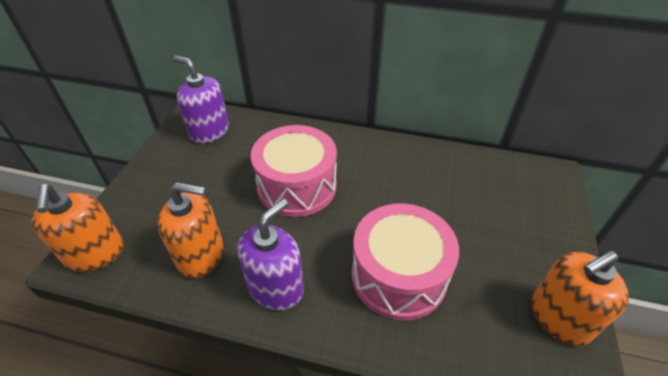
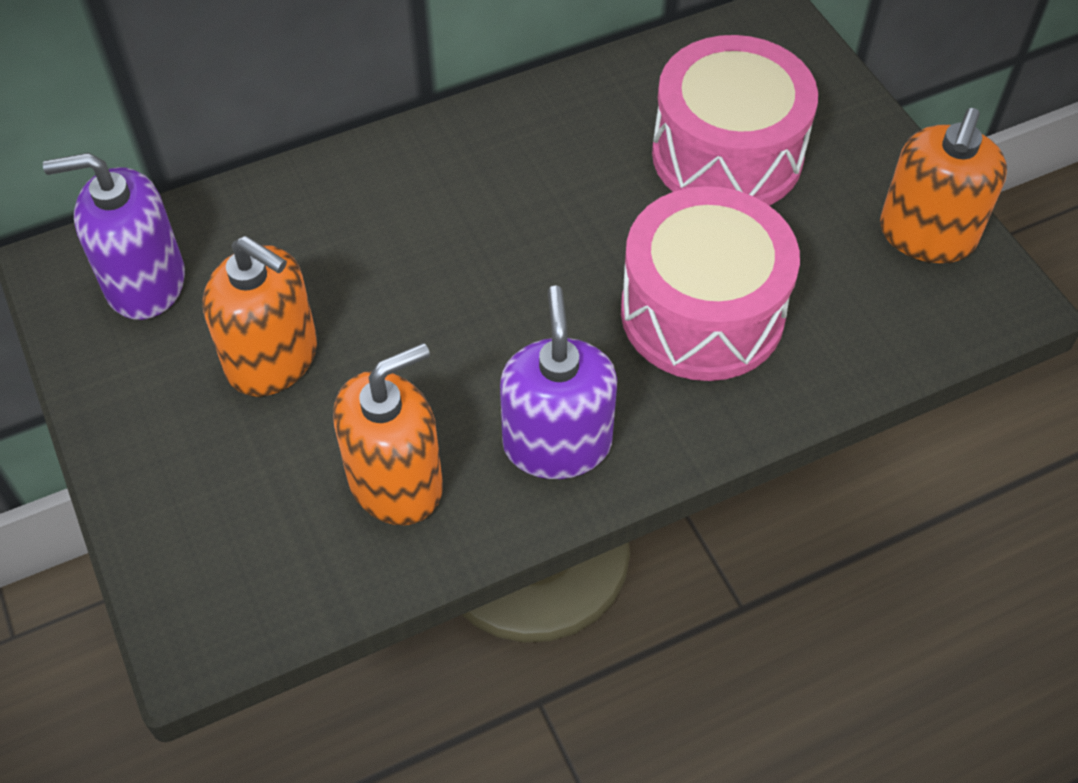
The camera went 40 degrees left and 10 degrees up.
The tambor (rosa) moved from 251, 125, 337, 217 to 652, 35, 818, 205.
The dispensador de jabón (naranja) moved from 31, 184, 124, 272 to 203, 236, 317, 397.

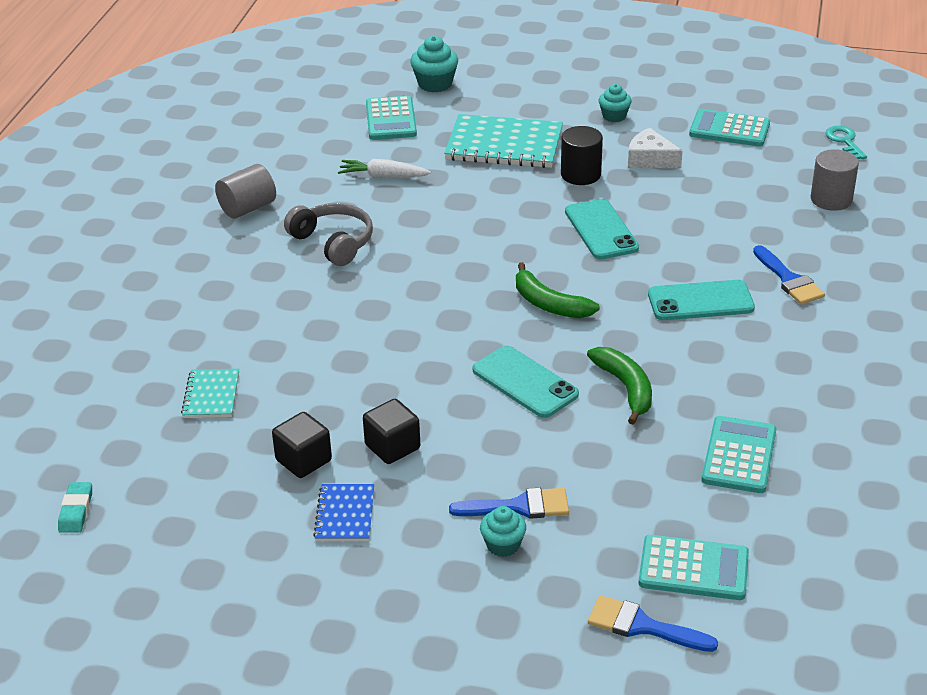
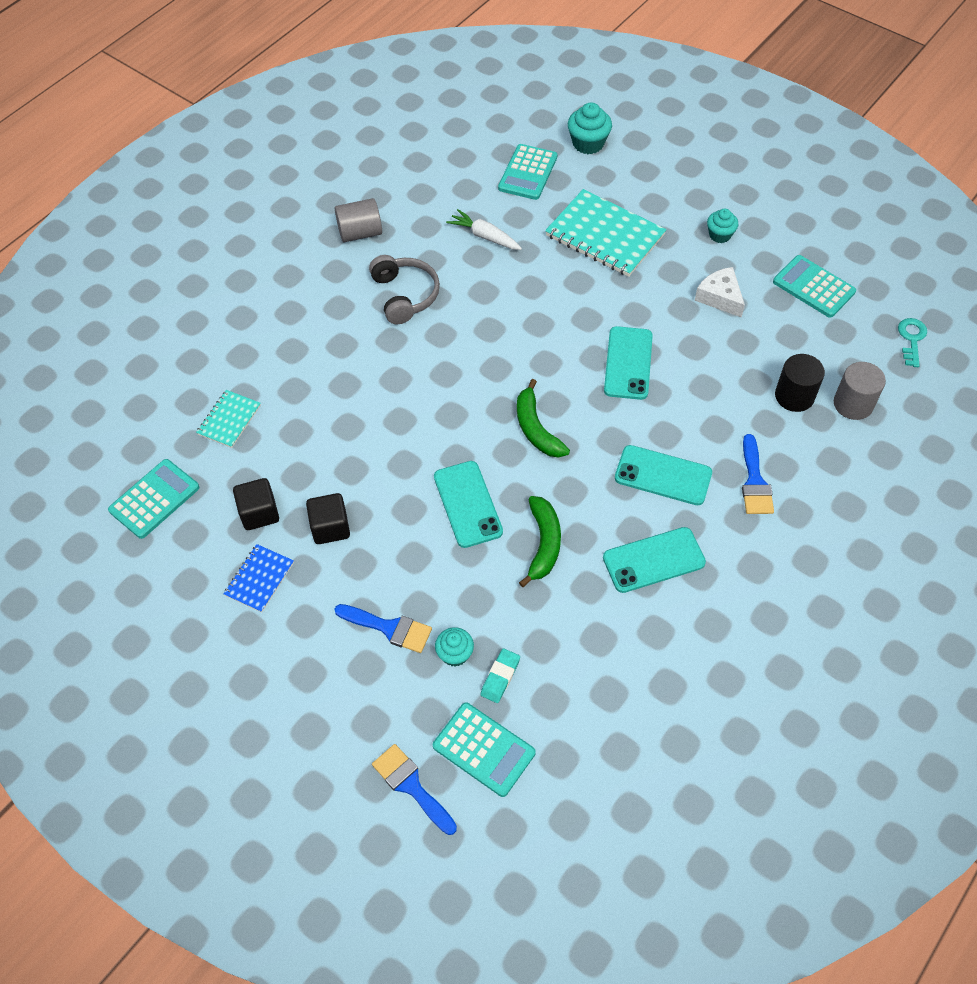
The camera went 25 degrees right and 20 degrees up.
The cilindro (negro) moved from 561, 126, 603, 185 to 775, 354, 825, 412.
The calculadora (turquesa) moved from 702, 416, 776, 493 to 108, 459, 200, 539.
The goma de borrar (turquesa) moved from 58, 482, 92, 533 to 481, 648, 520, 703.
The magdalena (turquesa) moved from 480, 506, 526, 557 to 435, 627, 474, 667.
The móvil (turquesa) at 603, 527, 706, 593 appeared.

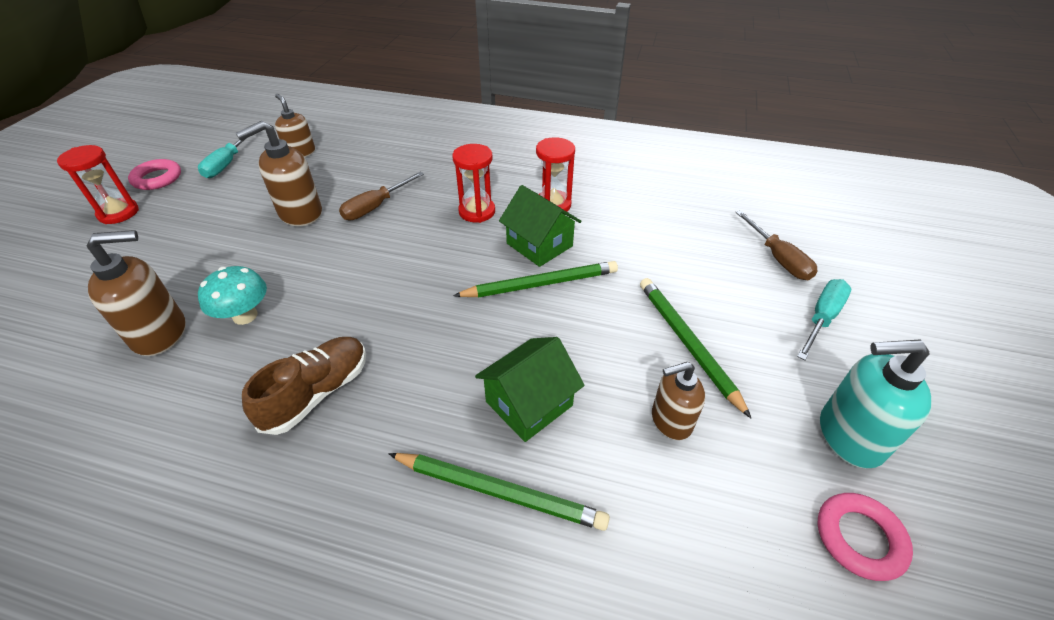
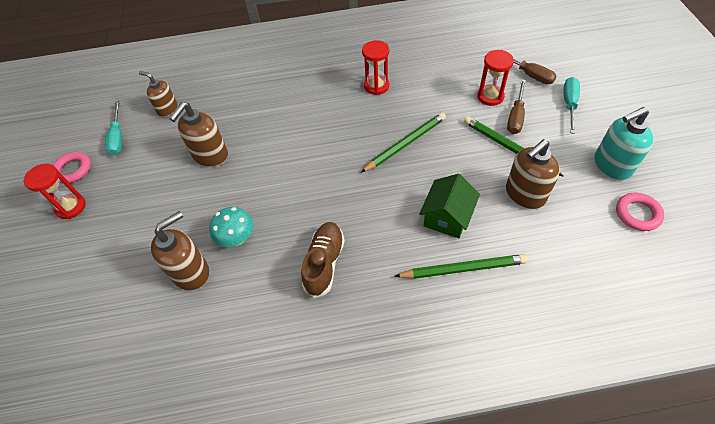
The camera went 20 degrees left and 10 degrees up.
The reloj de arena (rojo) moved from 452, 144, 495, 223 to 477, 50, 514, 106.
The destornillador (marrón) moved from 339, 172, 424, 220 to 507, 79, 526, 134.
The casa (verde) at 499, 185, 582, 267 disappeared.
The dispensador de jabón (marrón) at 652, 362, 705, 440 changed to 1.51 times the size.

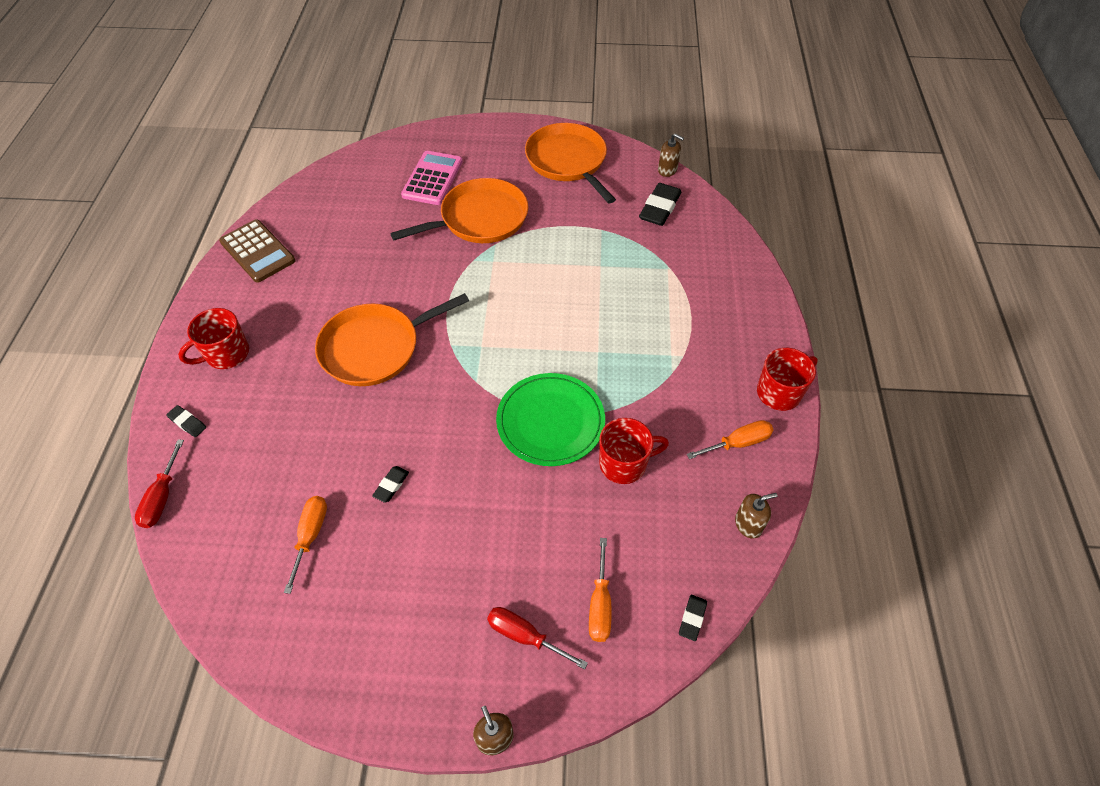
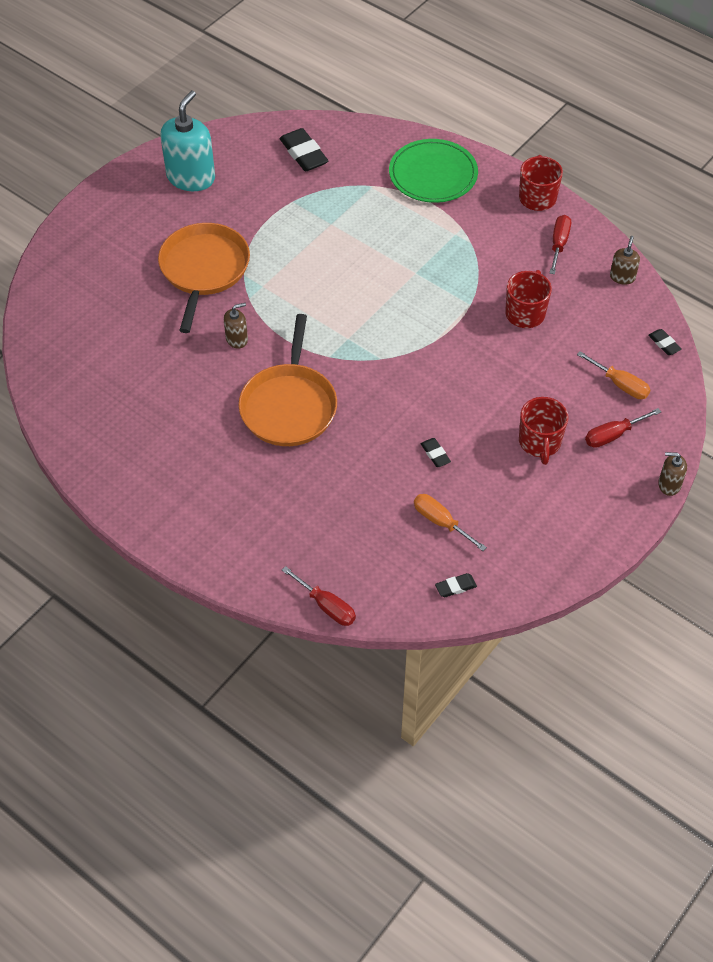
The camera went 55 degrees left and 0 degrees up.
The sartén (naranja) at 525, 123, 616, 204 was replaced by the dispensador de jabón (turquesa) at 160, 91, 215, 191.
The dispensador de jabón (marrón) moved from 658, 133, 684, 177 to 224, 303, 248, 349.
The calculadora (rosa) at 401, 151, 463, 205 disappeared.
The calculadora (marrón) at 219, 219, 295, 283 disappeared.
The taza (rojo) moved from 178, 308, 249, 369 to 519, 397, 568, 465.
The plato (verde) moved from 496, 373, 605, 466 to 389, 139, 478, 203.
The goma de borrar (negro) moved from 166, 405, 206, 437 to 435, 573, 477, 597.
The destornillador (naranja) at 687, 420, 774, 459 became the destornillador (rojo) at 549, 215, 571, 274.

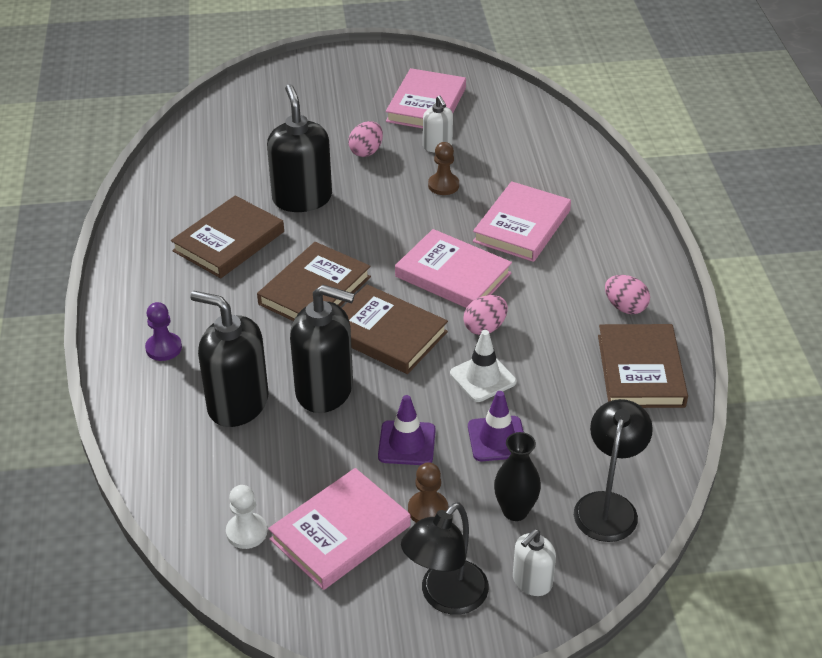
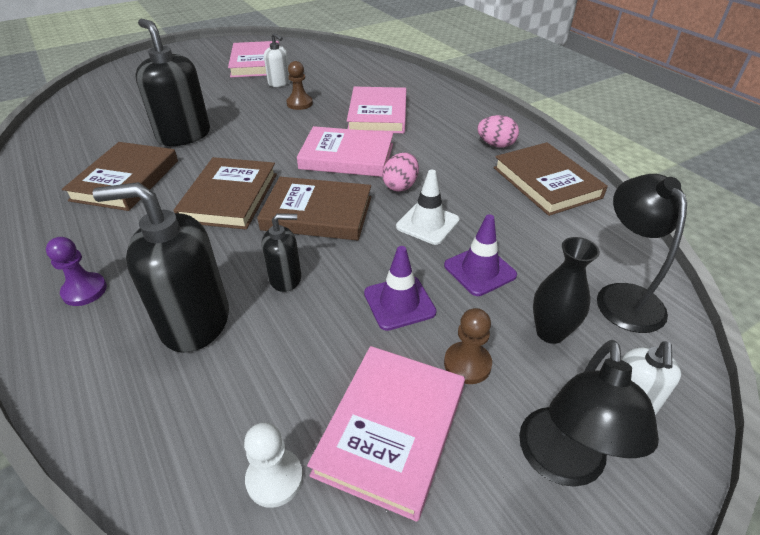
The camera went 25 degrees left and 0 degrees up.
The huevo (rosa) at 348, 121, 383, 157 disappeared.
The dispensador de jabón (negro) at 290, 285, 355, 413 changed to 0.53 times the size.

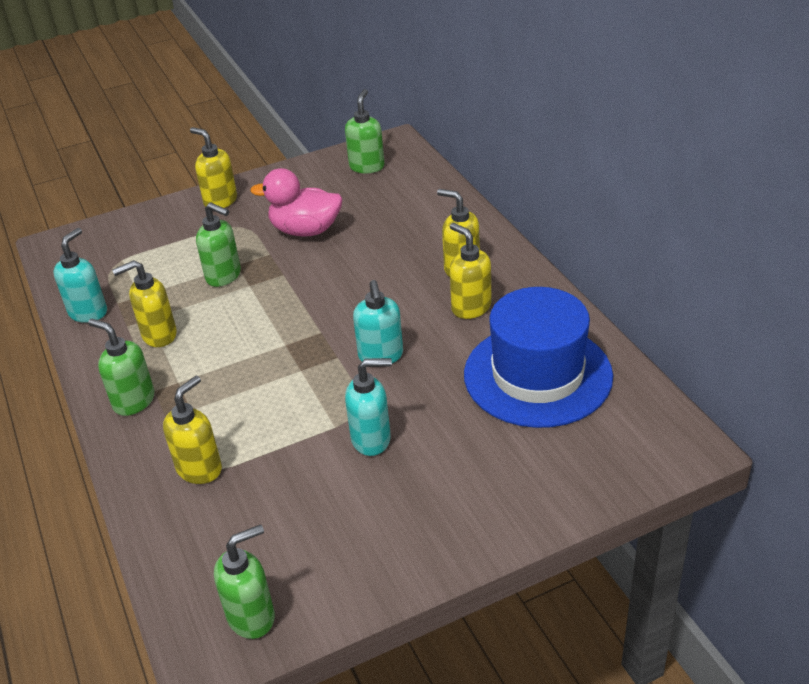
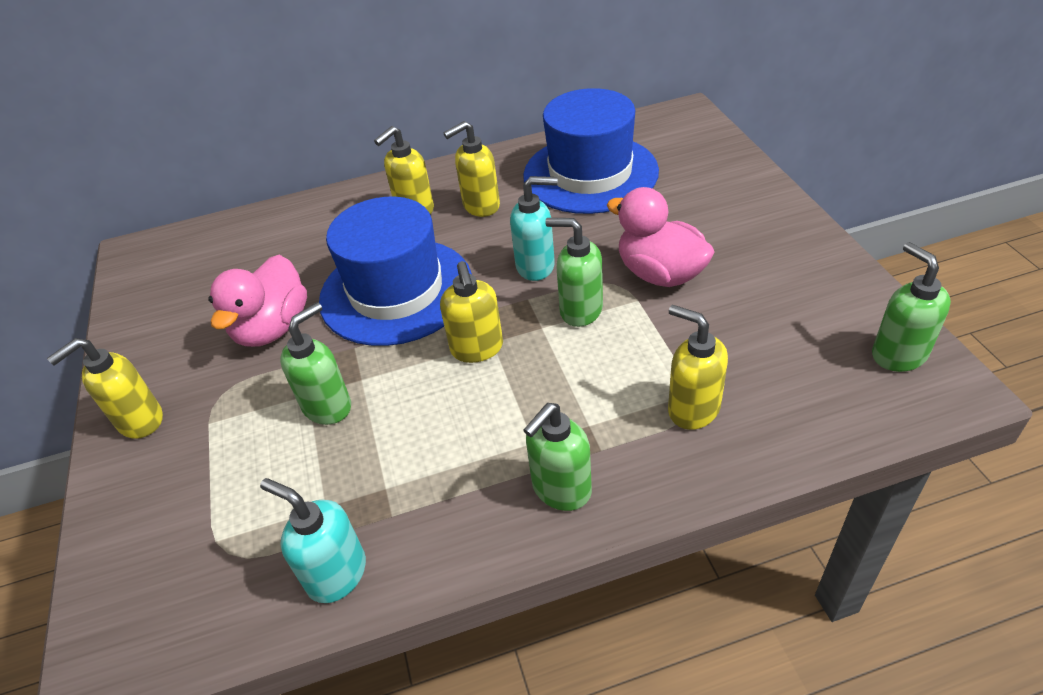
The camera went 80 degrees left and 5 degrees up.
The dispensador de jabón (verde) moved from 345, 89, 384, 173 to 545, 218, 603, 327.
The dispensador de jabón (amarillo) moved from 112, 260, 177, 347 to 440, 261, 503, 363.
The dispensador de jabón (turquesa) at 345, 358, 392, 456 was replaced by the pato (rosa) at 607, 187, 714, 287.
The sombrero (azul) at 319, 197, 472, 346 appeared.

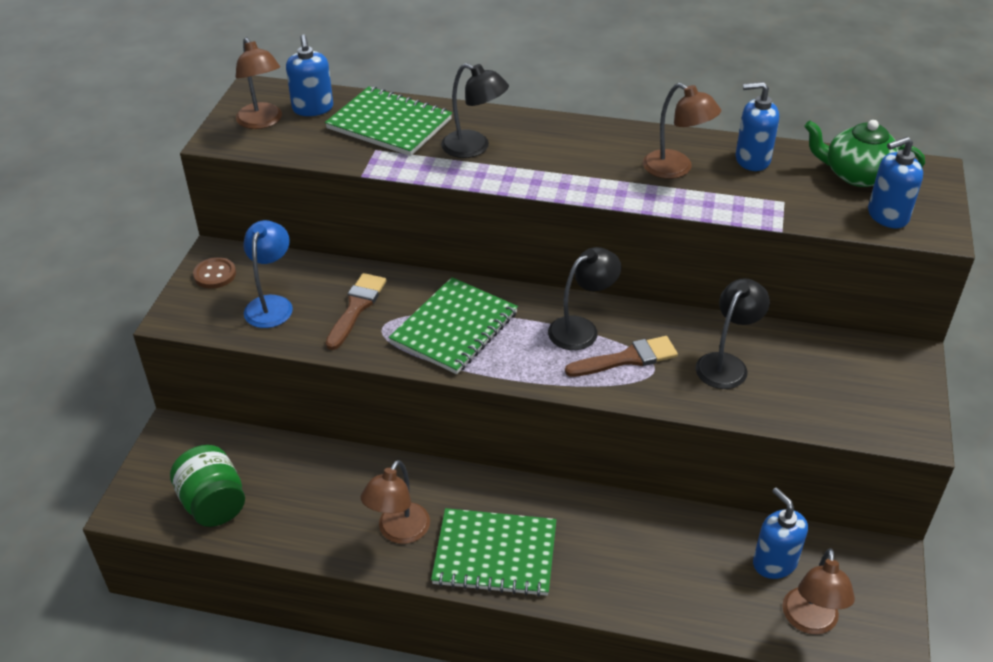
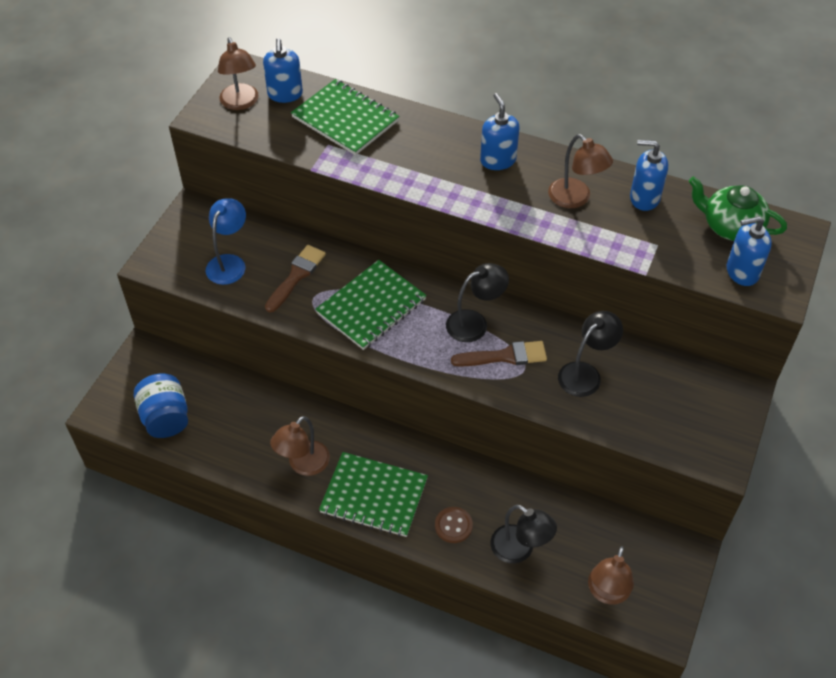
The camera went 10 degrees right and 10 degrees up.
The lámpara (negro) moved from 441, 63, 509, 158 to 491, 505, 557, 563.
The botón (marrón) moved from 193, 257, 236, 289 to 435, 507, 473, 543.
The tarro (verde) at 170, 445, 245, 527 became the tarro (azul) at 134, 373, 188, 438.
The dispensador de jabón (azul) moved from 753, 487, 808, 579 to 480, 93, 520, 170.

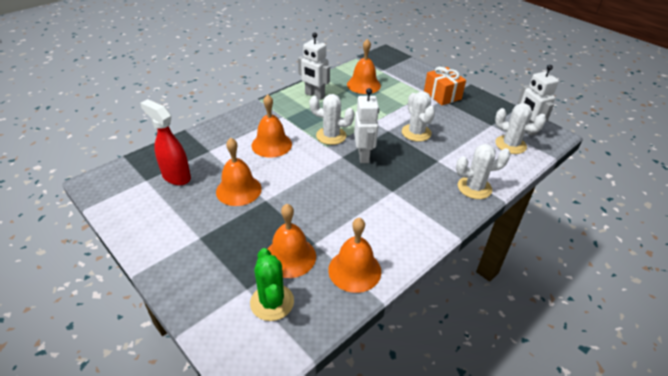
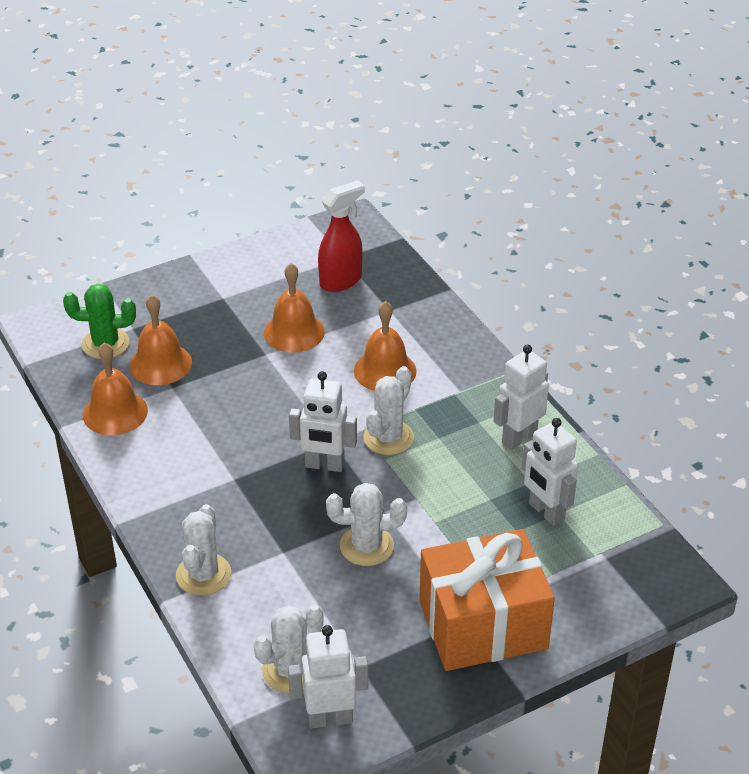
The camera went 105 degrees right and 0 degrees up.
The campana (naranja) at 347, 39, 381, 94 was replaced by the robot (blanco) at 522, 418, 578, 526.
The regalo (naranja) at 424, 67, 466, 105 changed to 1.71 times the size.

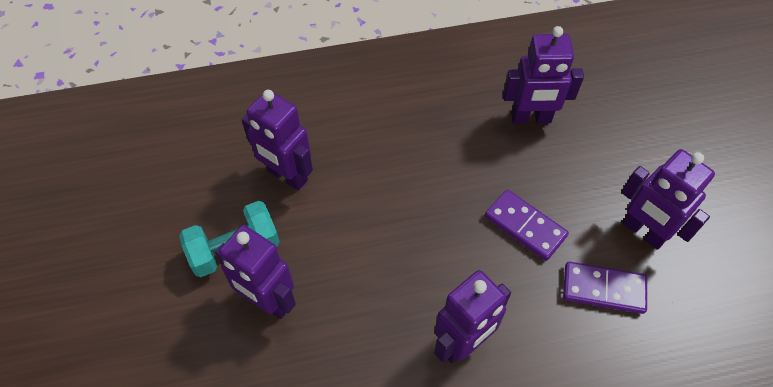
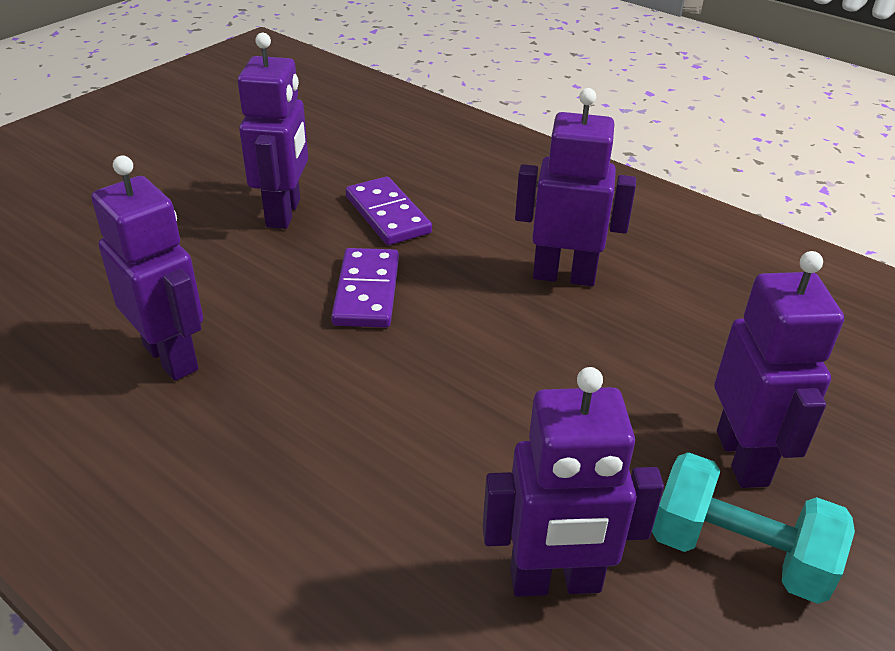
The camera went 130 degrees left and 20 degrees down.
The robot (morado) at 242, 90, 313, 191 turned 90 degrees clockwise.

